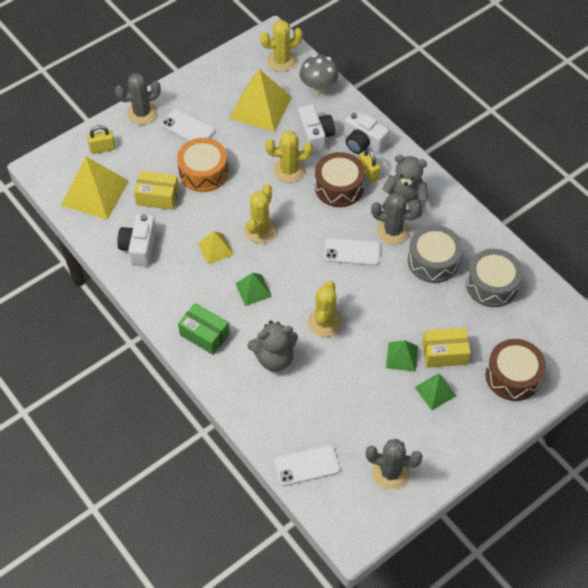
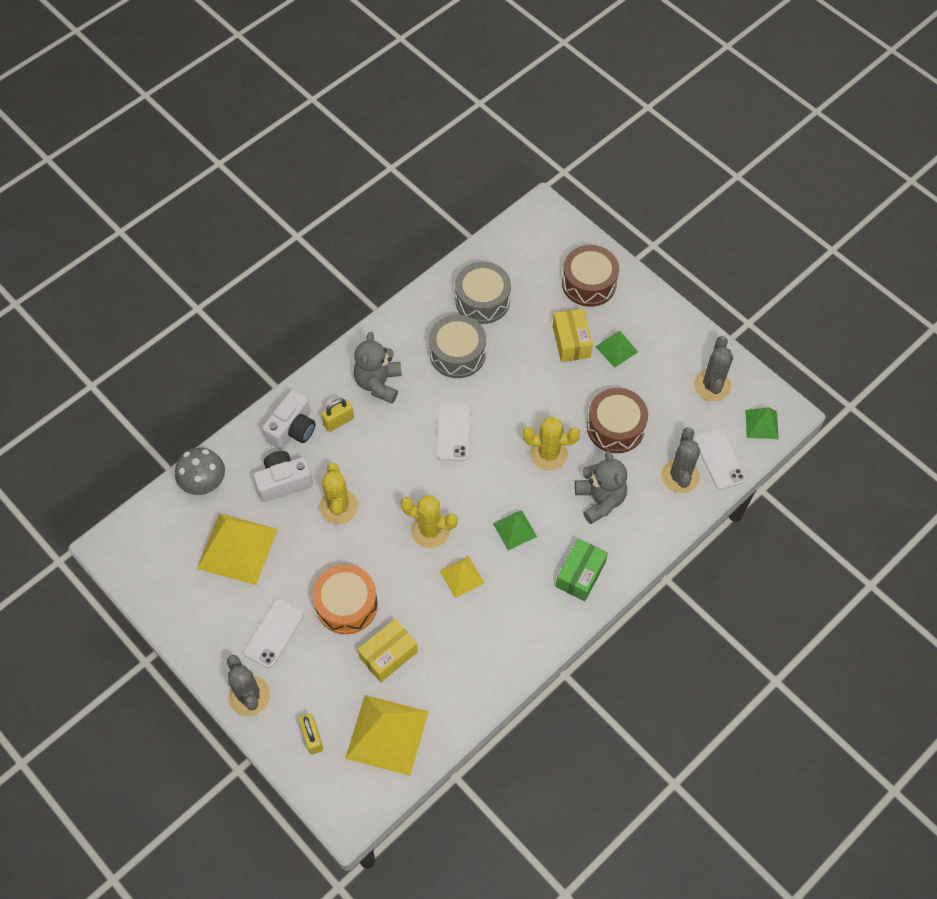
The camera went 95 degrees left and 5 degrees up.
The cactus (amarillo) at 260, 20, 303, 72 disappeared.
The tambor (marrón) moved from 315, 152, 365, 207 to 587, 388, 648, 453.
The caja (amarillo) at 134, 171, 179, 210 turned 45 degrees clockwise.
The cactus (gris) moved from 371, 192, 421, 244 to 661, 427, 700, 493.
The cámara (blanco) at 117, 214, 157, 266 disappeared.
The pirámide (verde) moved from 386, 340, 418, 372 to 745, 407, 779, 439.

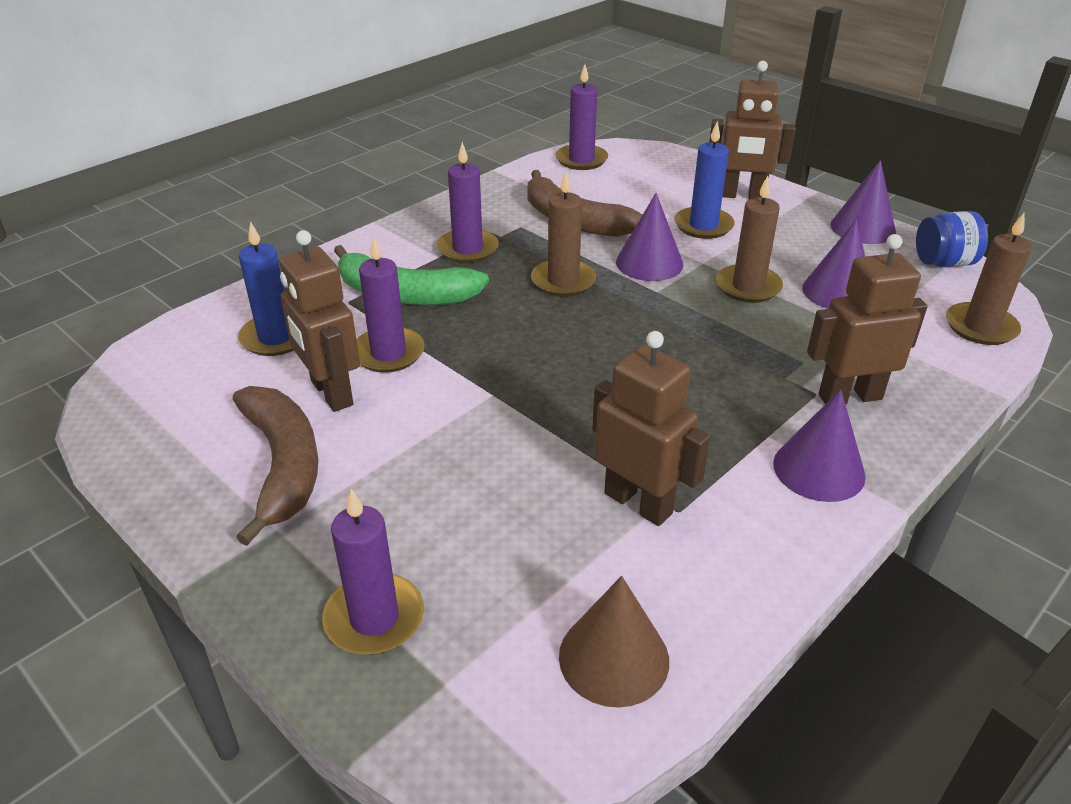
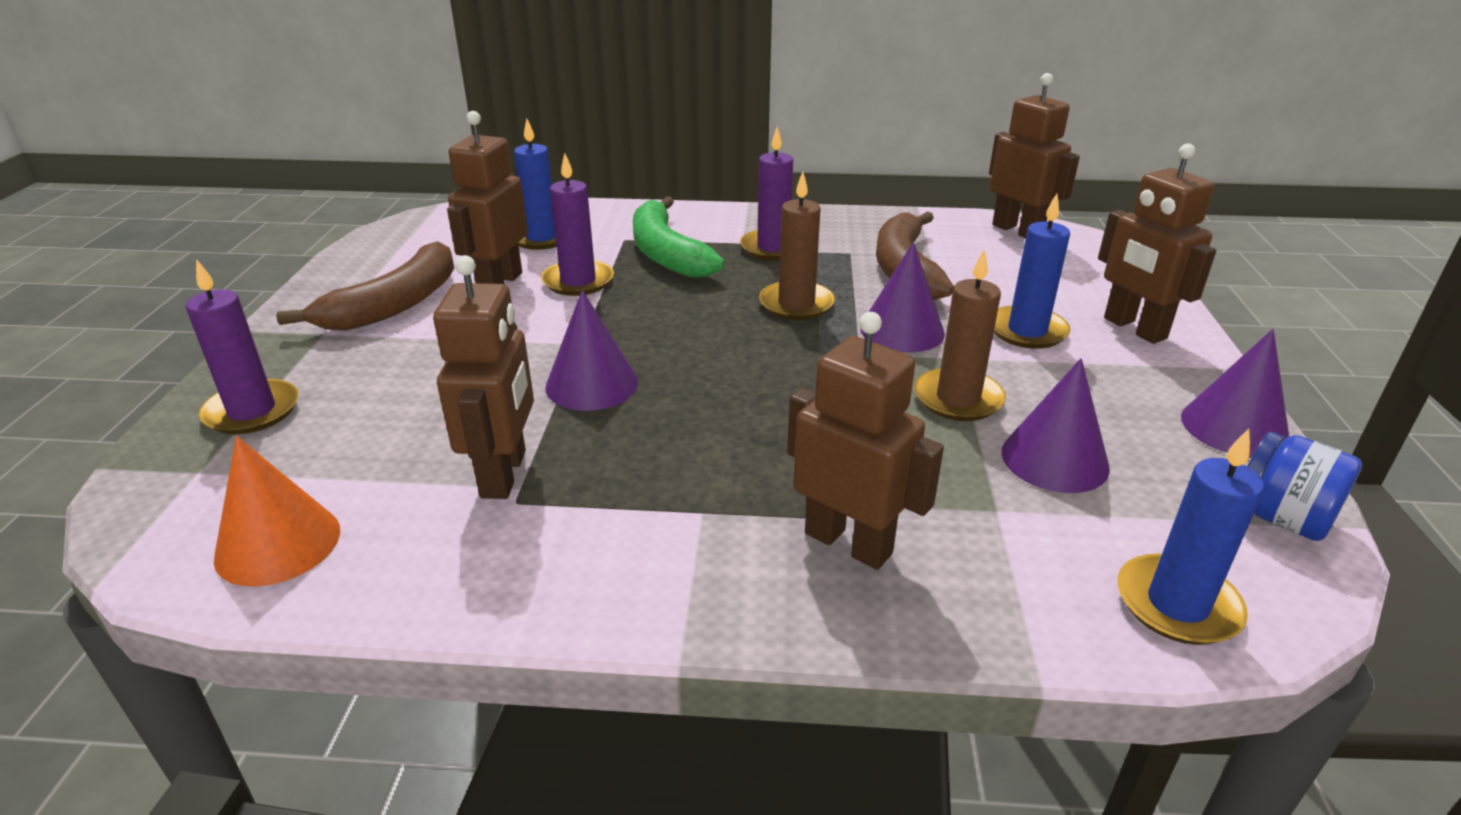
The camera went 50 degrees right and 5 degrees down.
The vela (morado) at 555, 64, 608, 170 was replaced by the robot (marrón) at 989, 73, 1080, 238.
The vela (marrón) at 946, 212, 1032, 345 became the vela (azul) at 1118, 428, 1264, 645.
The cono (morado) moved from 773, 389, 866, 502 to 545, 290, 638, 411.
The cono (marrón) at 559, 576, 669, 708 became the cono (naranja) at 214, 436, 340, 587.

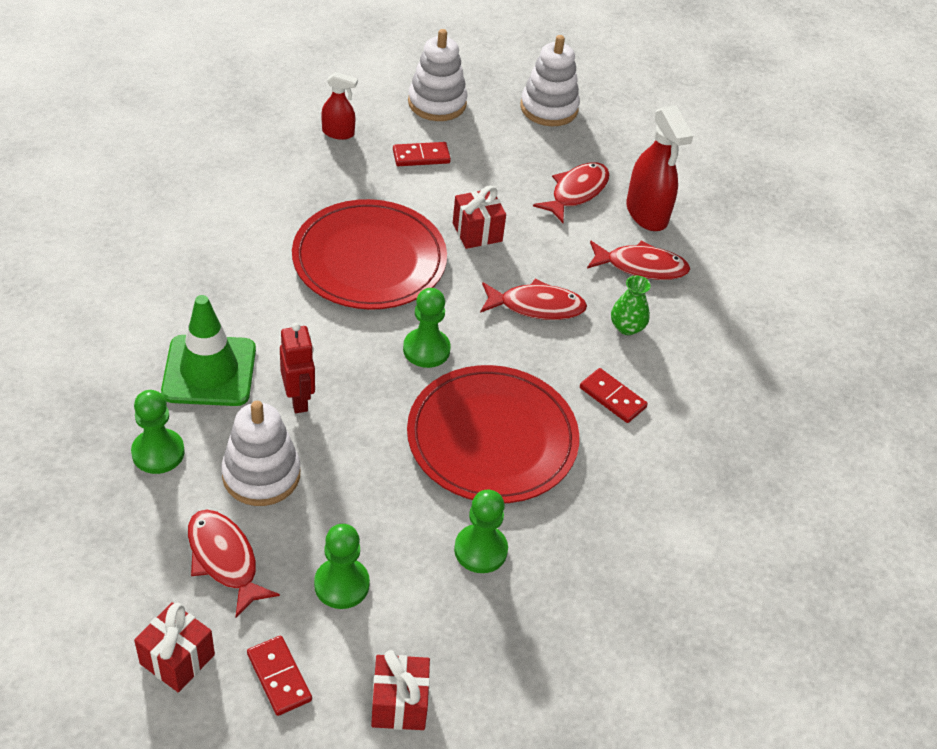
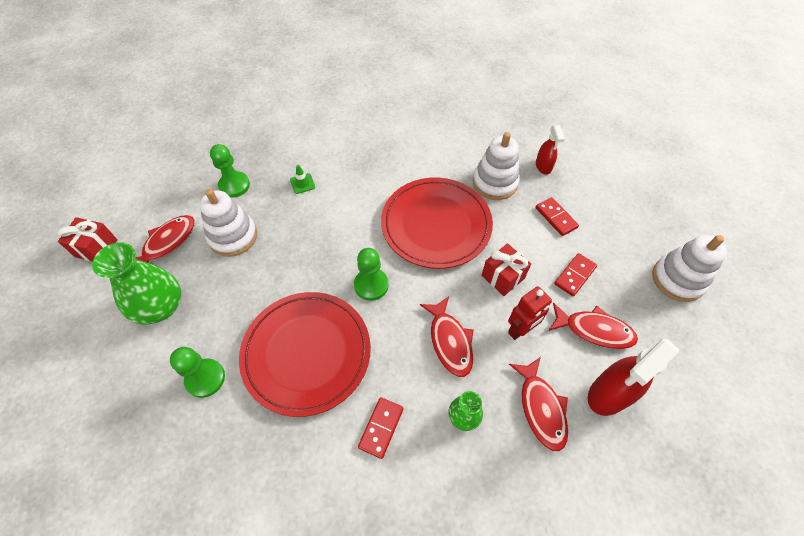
The camera went 75 degrees right and 10 degrees up.
The juguete apilable (blanco) moved from 408, 29, 467, 121 to 473, 132, 520, 200.
The cono de tráfico (verde) at 161, 295, 256, 406 changed to 0.41 times the size.
The robot (rojo) moved from 280, 323, 315, 413 to 508, 286, 552, 340.
The peón (verde) at 314, 524, 370, 609 was replaced by the florero (verde) at 92, 242, 181, 324.
The ficha de dominó (rojo) moved from 247, 636, 312, 716 to 554, 253, 597, 297.
The regalo (rojo) at 371, 650, 430, 730 disappeared.

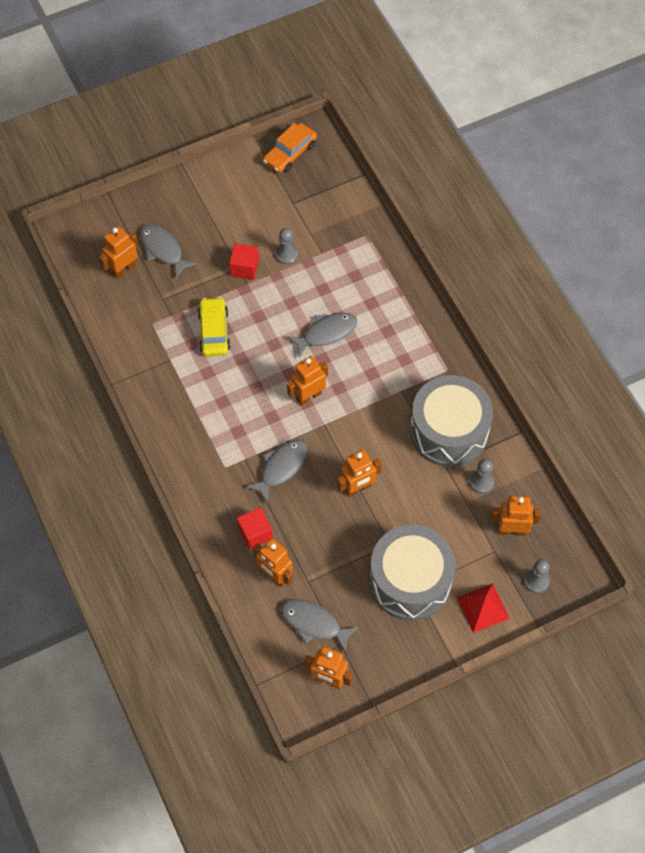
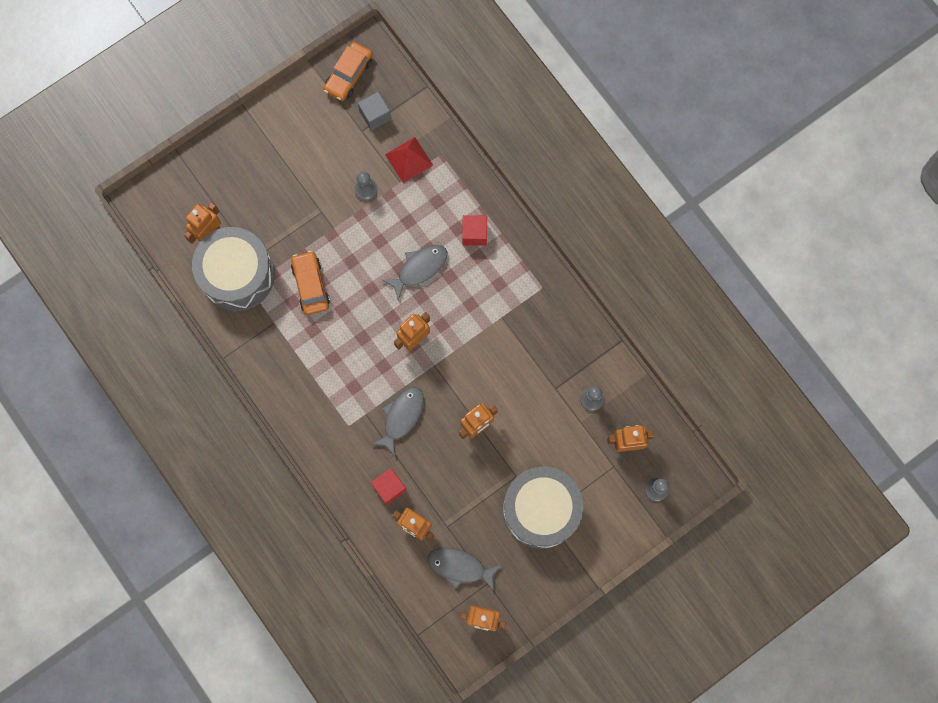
The camera went 10 degrees left and 15 degrees up.
The pez (gris) at 140, 224, 197, 279 disappeared.
The cubo (rojo) moved from 229, 243, 259, 280 to 462, 215, 487, 246.
The coche (amarillo) at 198, 297, 230, 356 became the coche (naranja) at 291, 251, 330, 315.
The tambor (gris) moved from 410, 375, 493, 467 to 192, 227, 275, 311.
The pirámide (rojo) moved from 457, 583, 510, 633 to 385, 137, 433, 183.
The cubo (gris) at 358, 92, 391, 130 appeared.

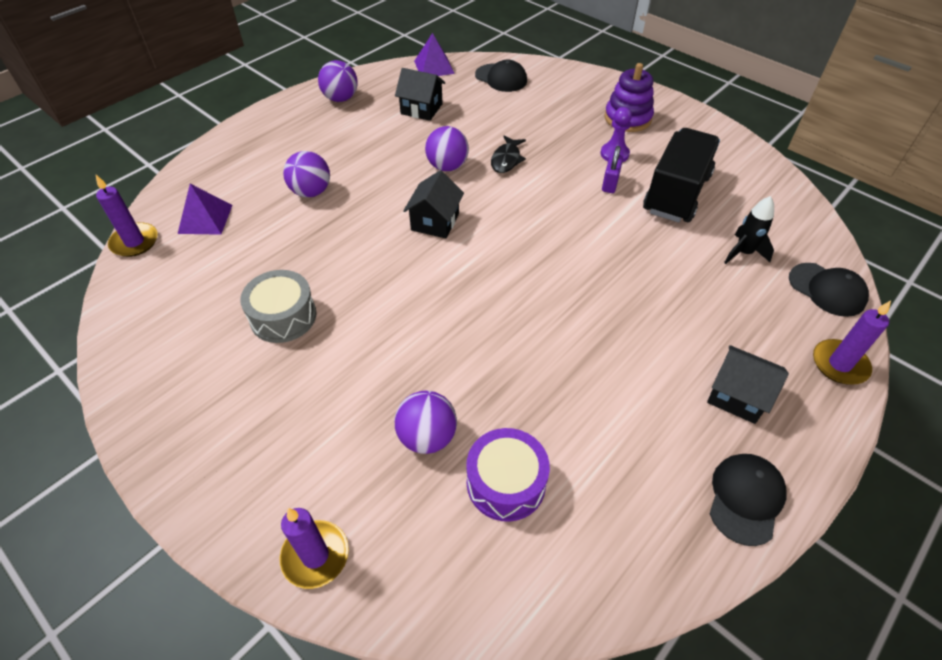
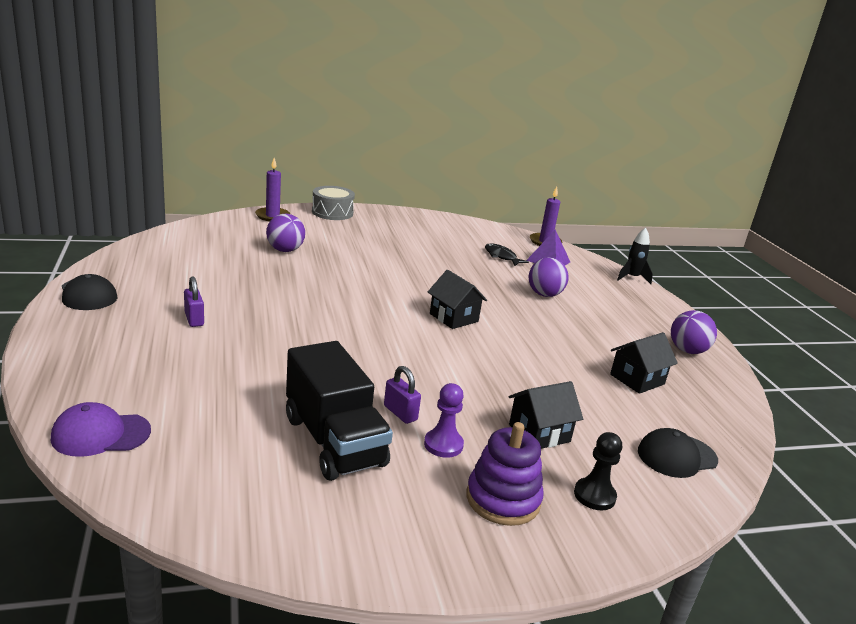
The camera went 120 degrees right and 25 degrees down.
The pirámide (morado) at 414, 33, 455, 76 disappeared.
The pelota (morado) at 425, 126, 469, 171 disappeared.
The pez (negro) moved from 491, 136, 526, 173 to 485, 243, 529, 266.
The cohete (negro) moved from 724, 196, 774, 264 to 617, 228, 653, 284.
The gorra (negro) at 789, 263, 869, 317 became the gorra (morado) at 51, 402, 151, 457.
The tambor (gris) moved from 240, 270, 317, 343 to 312, 186, 355, 220.
The vela (morado) at 813, 300, 891, 385 disappeared.
The casa (negro) moved from 707, 345, 789, 424 to 509, 381, 583, 449.
The tambor (morado) at 466, 428, 550, 522 disappeared.
The candado (morado) at 184, 276, 204, 327 appeared.
The peón (negro) at 574, 432, 622, 510 appeared.

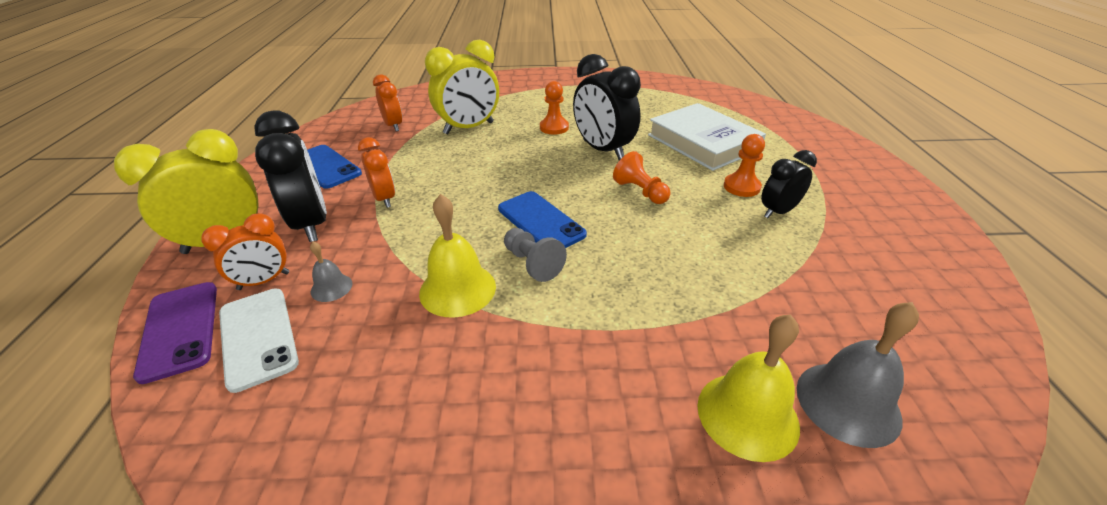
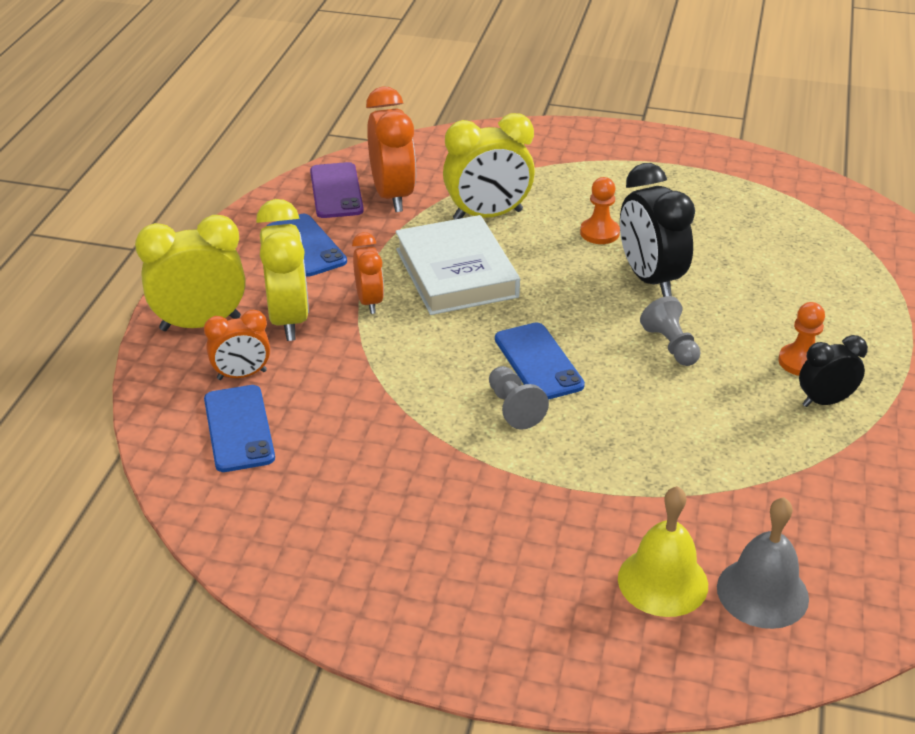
The camera went 15 degrees right and 0 degrees up.
The despertador (naranja) at 373, 74, 402, 131 changed to 1.69 times the size.
The libro (blanco) moved from 648, 103, 766, 171 to 396, 215, 520, 315.
The despertador (negro) at 254, 110, 327, 242 became the despertador (amarillo) at 256, 199, 309, 341.
The peón (naranja) at 613, 151, 671, 204 became the peón (gris) at 640, 296, 700, 366.
The campana (amarillo) at 419, 194, 496, 318 disappeared.
The campana (gris) at 310, 241, 353, 302 disappeared.
The móvil (morado) moved from 133, 282, 217, 384 to 310, 162, 364, 218.
The móvil (blanco) at 219, 289, 299, 393 became the móvil (azul) at 204, 385, 275, 472.

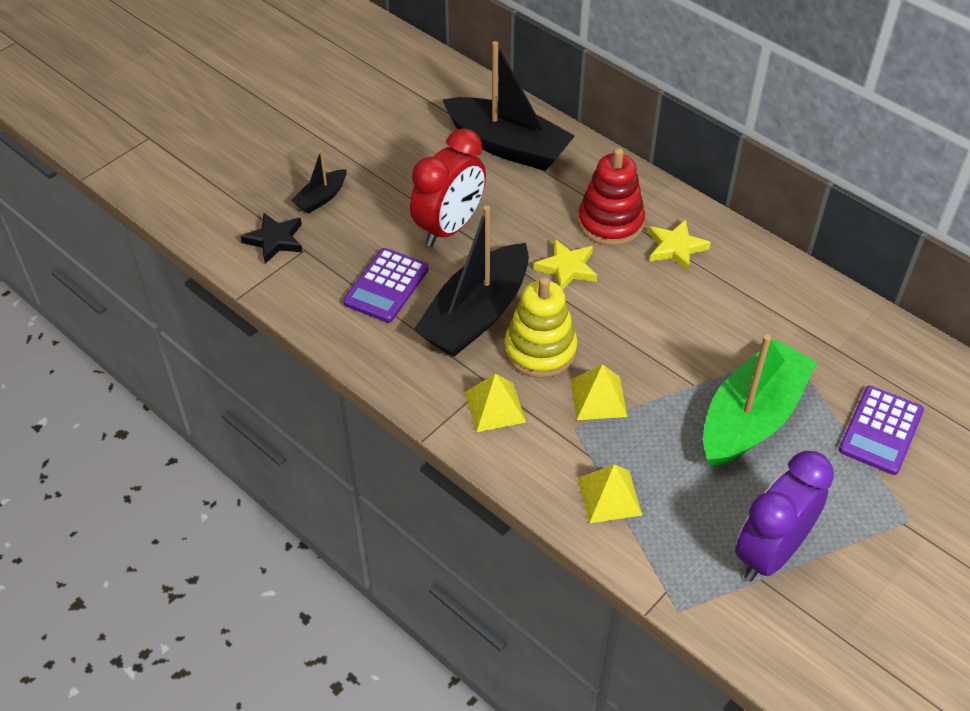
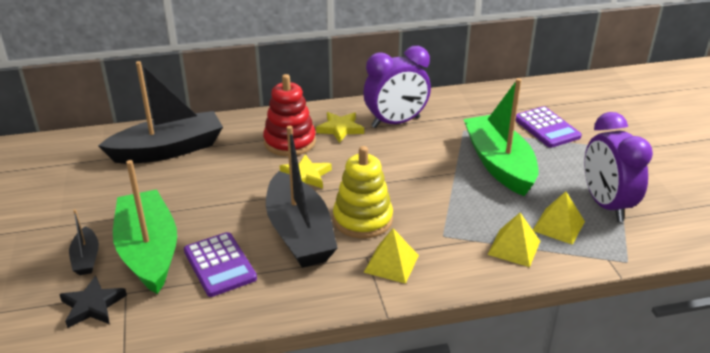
The camera went 55 degrees left and 15 degrees down.
The despertador (rojo) at 410, 128, 486, 247 disappeared.
The pirámide (amarillo) moved from 570, 364, 627, 420 to 533, 191, 585, 245.
The despertador (morado) at 363, 46, 431, 128 appeared.
The barco (verde) at 113, 160, 177, 294 appeared.

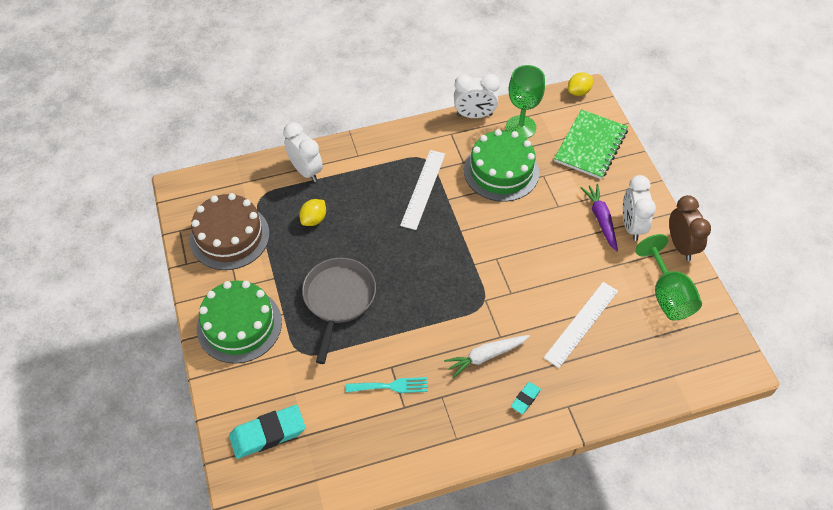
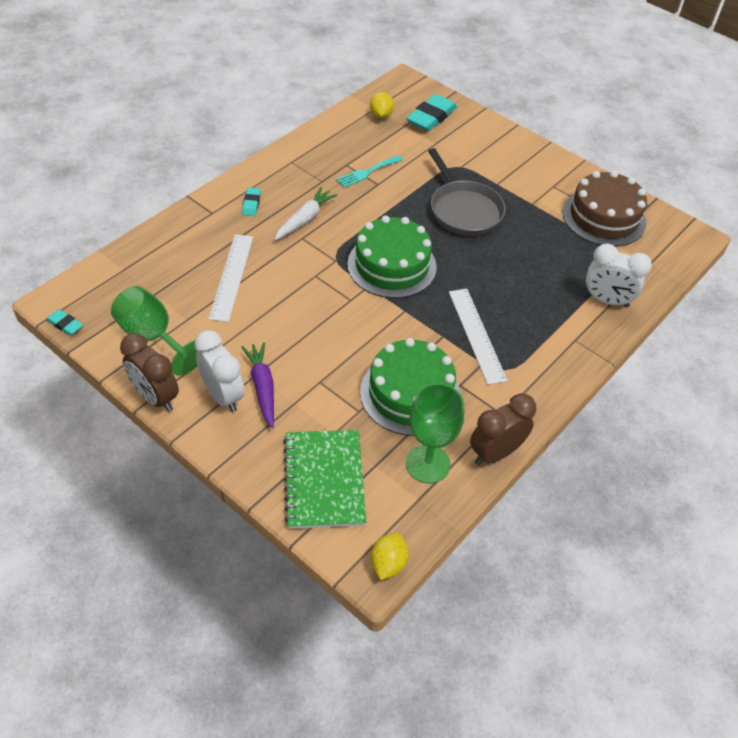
The camera went 145 degrees right and 5 degrees down.
The despertador (blanco) at 454, 74, 500, 118 became the despertador (marrón) at 470, 393, 536, 465.
The zanahoria (morado) at 581, 184, 618, 251 turned 150 degrees counterclockwise.
The limón (amarillo) moved from 299, 199, 326, 226 to 370, 92, 394, 119.
The tarta (verde) moved from 197, 281, 282, 364 to 347, 216, 437, 298.
The goma de borrar (turquesa) at 46, 309, 83, 335 appeared.

